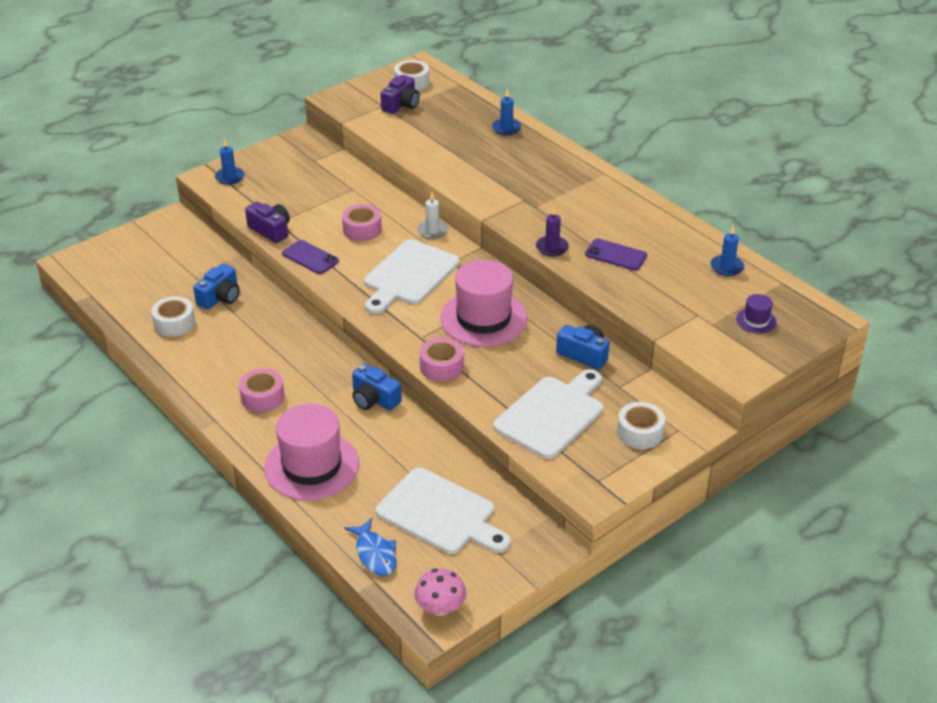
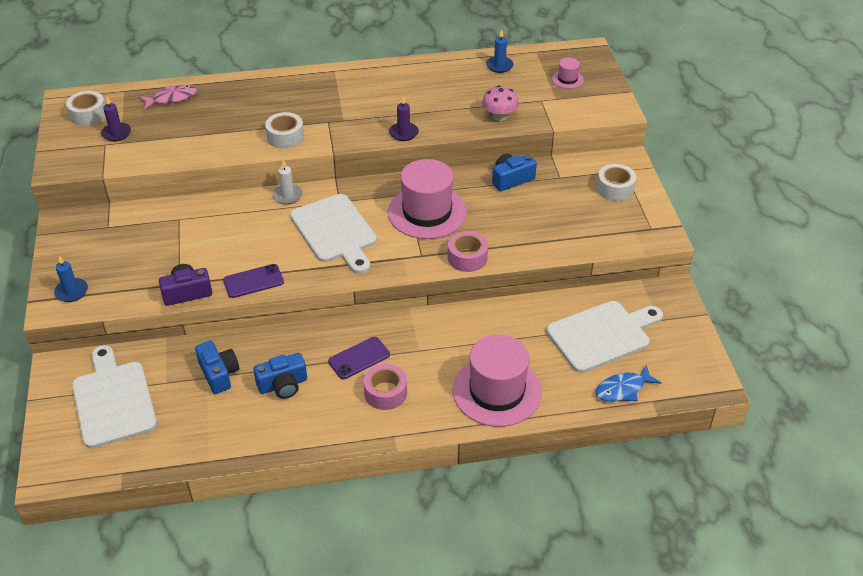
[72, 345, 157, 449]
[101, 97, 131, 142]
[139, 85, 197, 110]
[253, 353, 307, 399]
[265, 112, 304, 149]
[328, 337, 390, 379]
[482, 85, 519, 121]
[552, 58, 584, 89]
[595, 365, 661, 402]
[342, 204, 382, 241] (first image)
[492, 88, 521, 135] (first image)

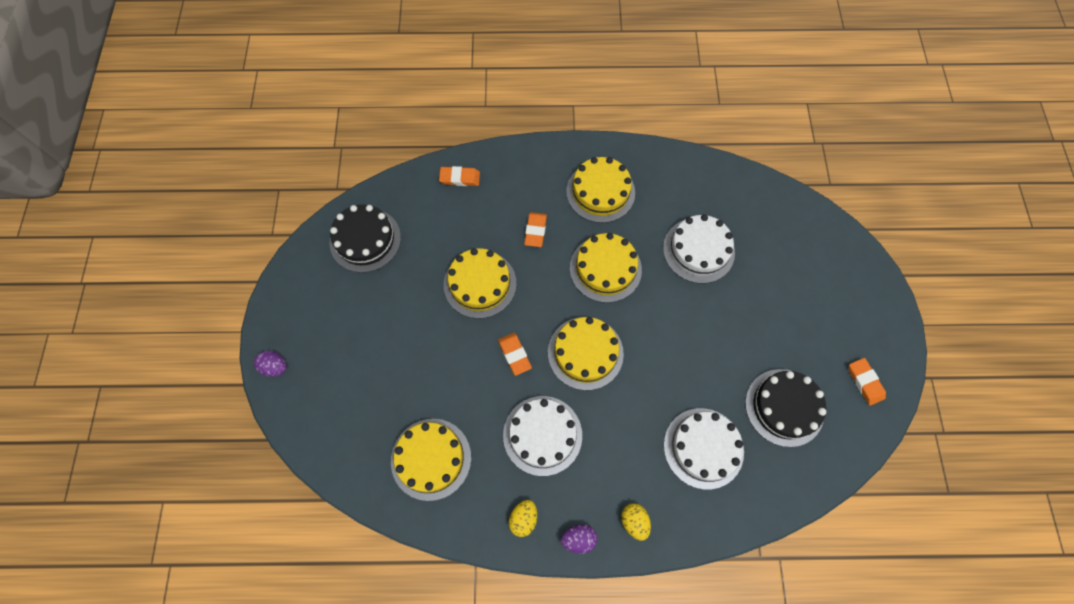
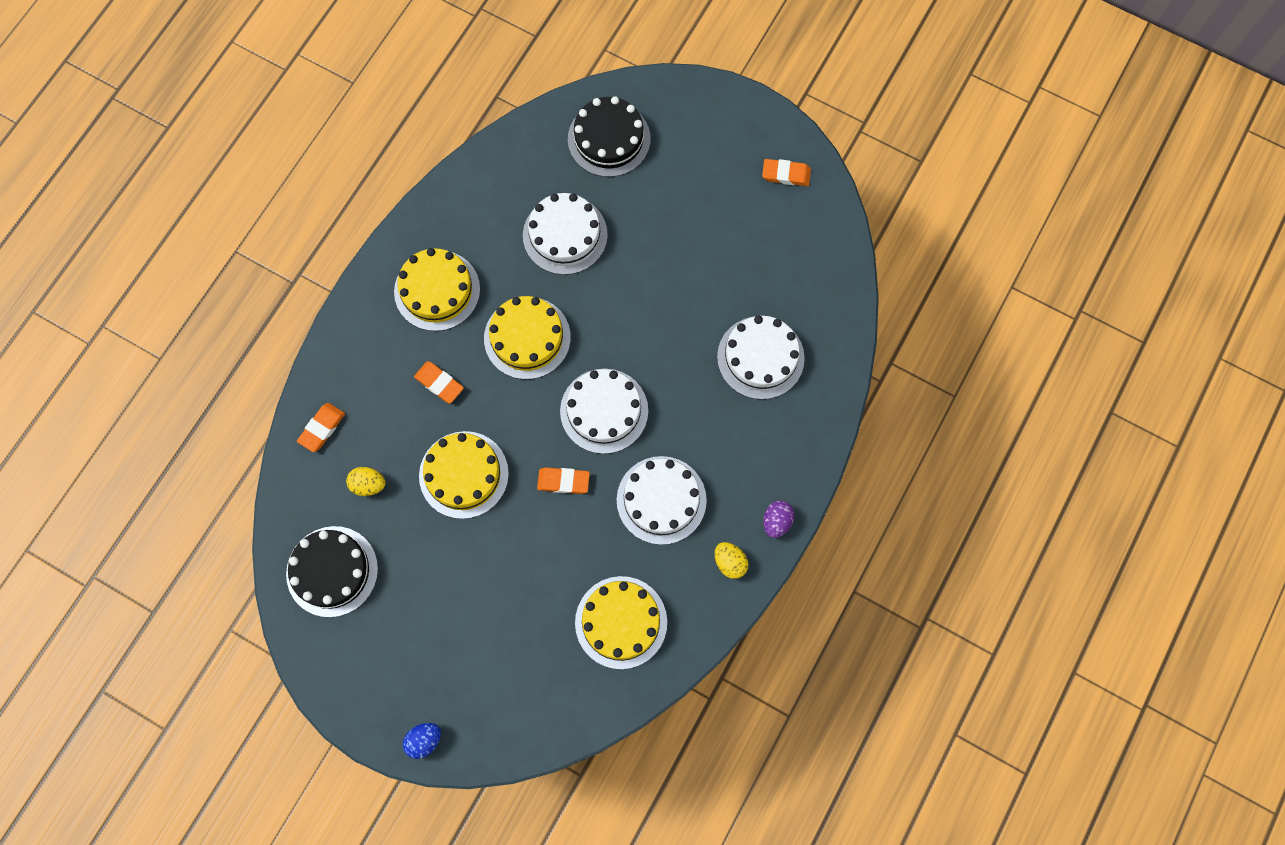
[346, 467, 386, 496]
[403, 723, 441, 759]
[560, 369, 648, 454]
[568, 96, 651, 177]

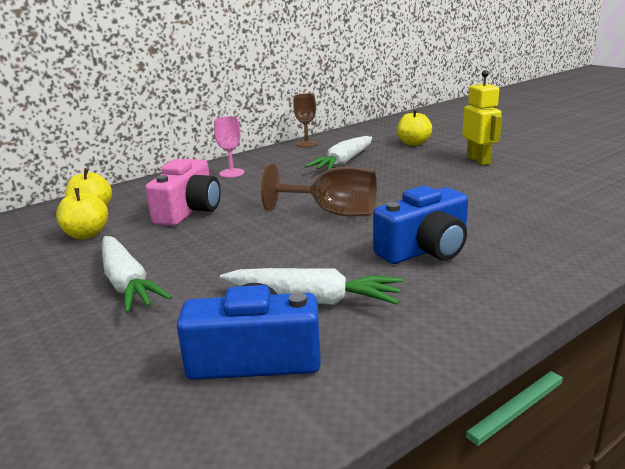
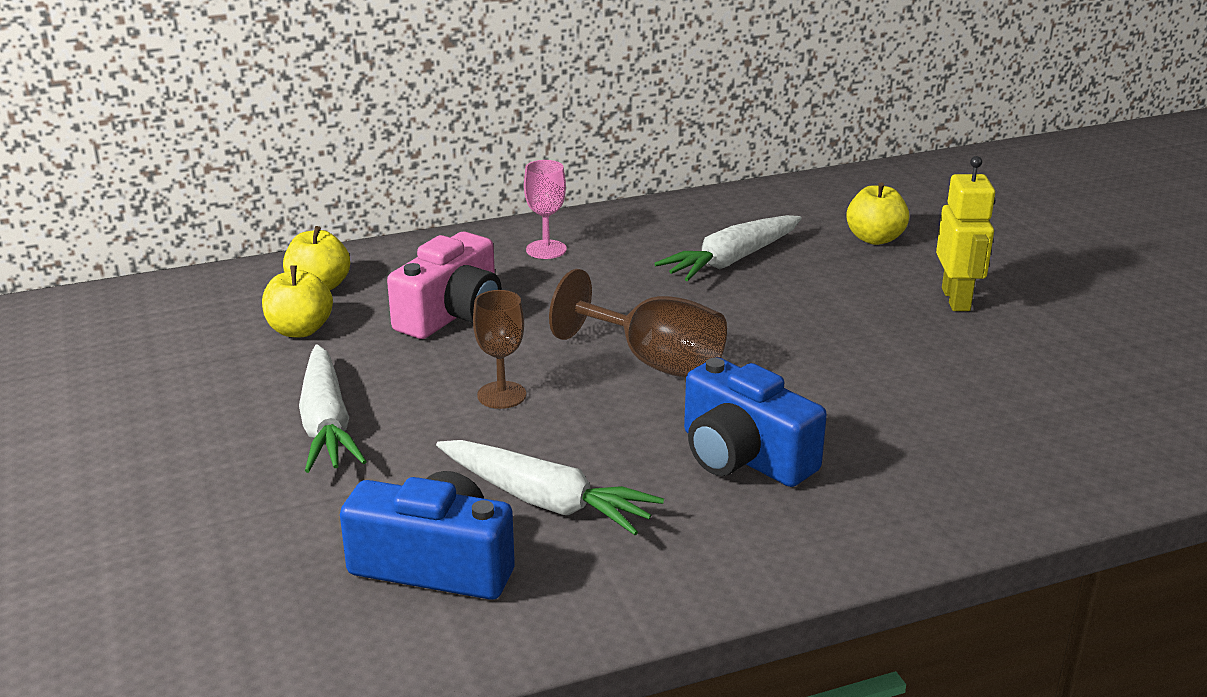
[473, 290, 526, 409]
[684, 357, 827, 487]

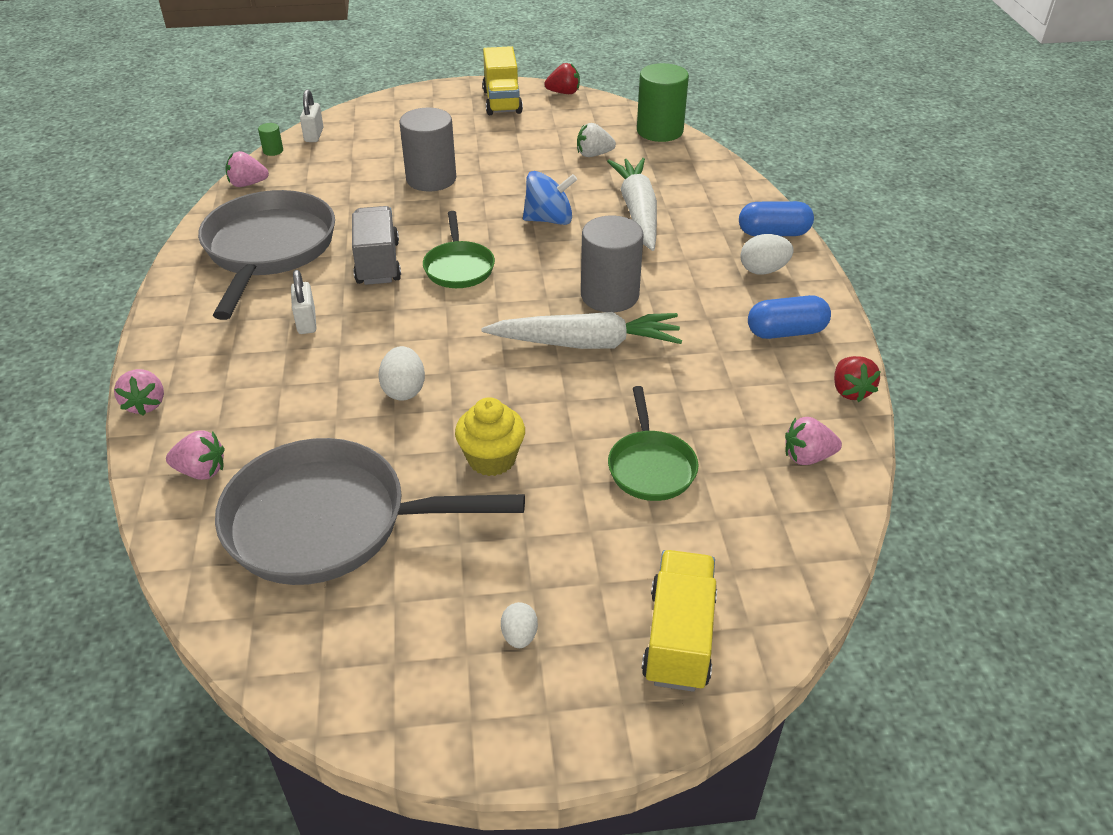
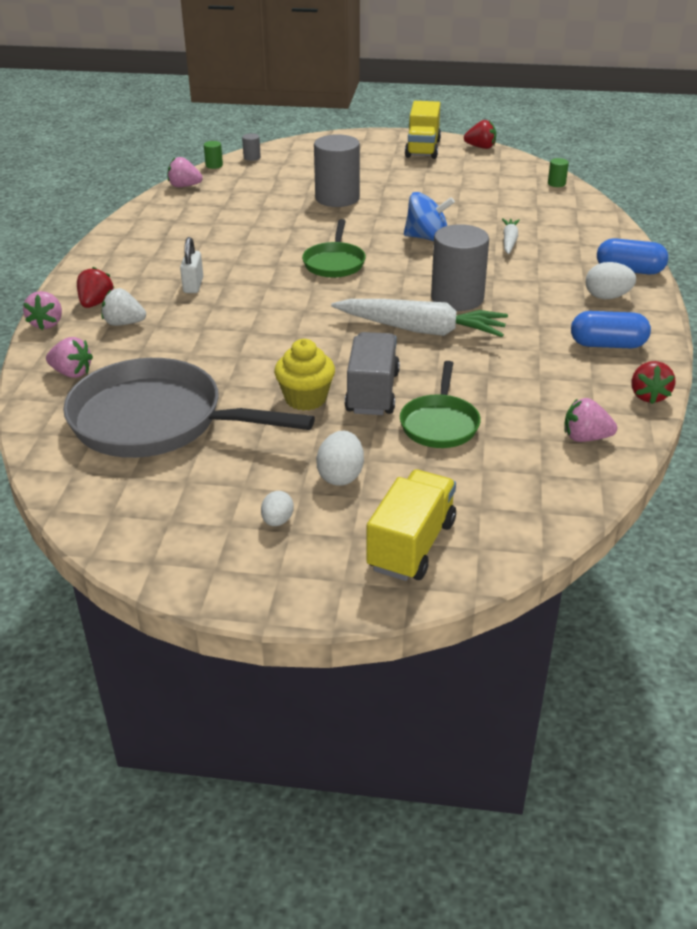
[77, 267, 114, 308]
[102, 288, 146, 326]
[242, 133, 261, 161]
[316, 431, 364, 485]
[345, 332, 400, 415]
[502, 218, 520, 254]
[548, 158, 569, 187]
[198, 190, 335, 320] (first image)

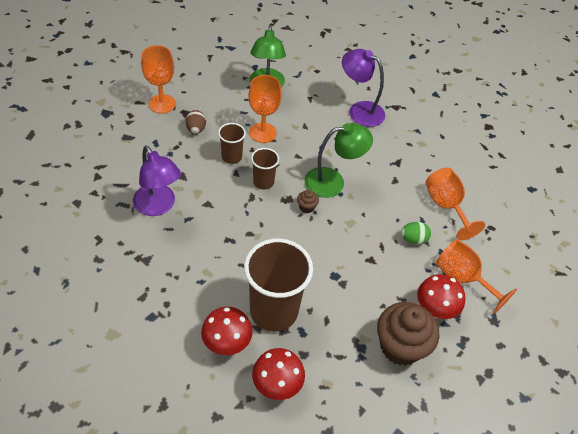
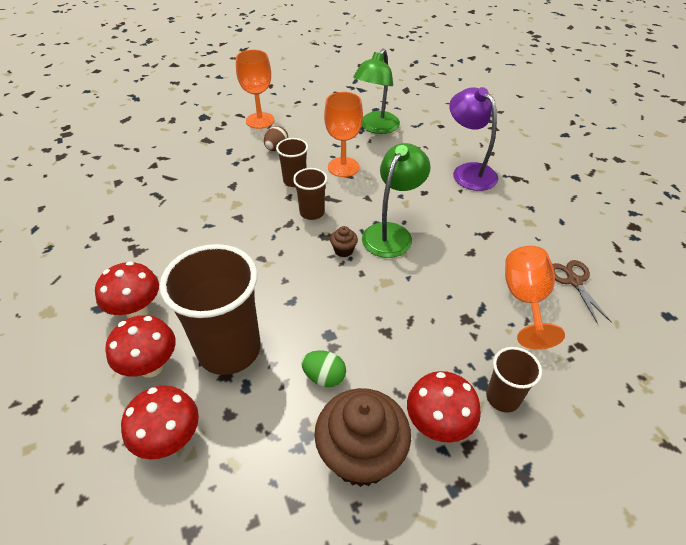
[95, 261, 159, 318]
[301, 351, 346, 387]
[362, 143, 431, 258]
[486, 347, 542, 413]
[552, 260, 612, 324]
[133, 145, 181, 216] (first image)

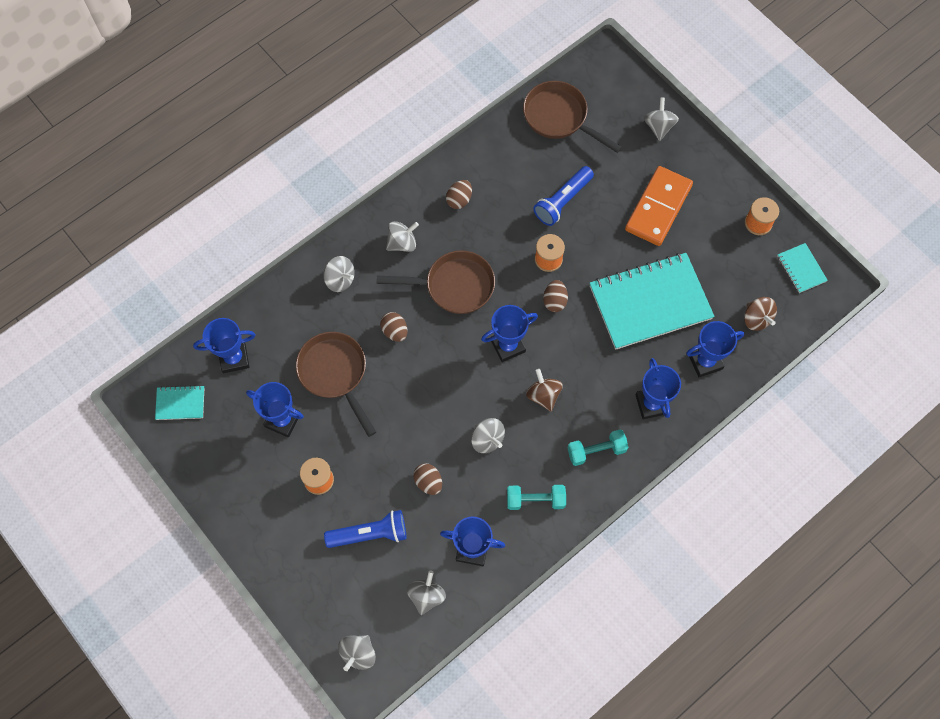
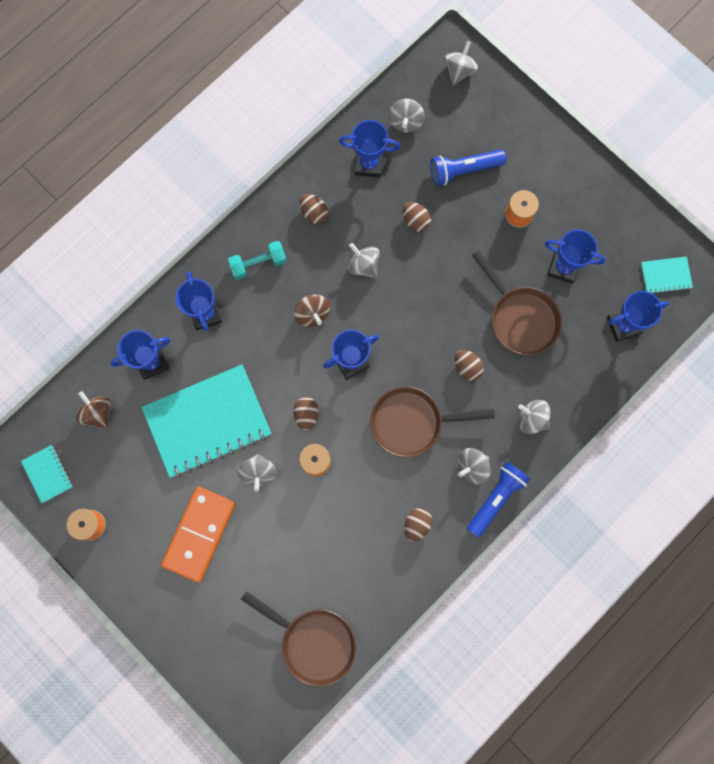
[238, 454, 277, 491]
[300, 194, 328, 224]
[467, 462, 530, 538]

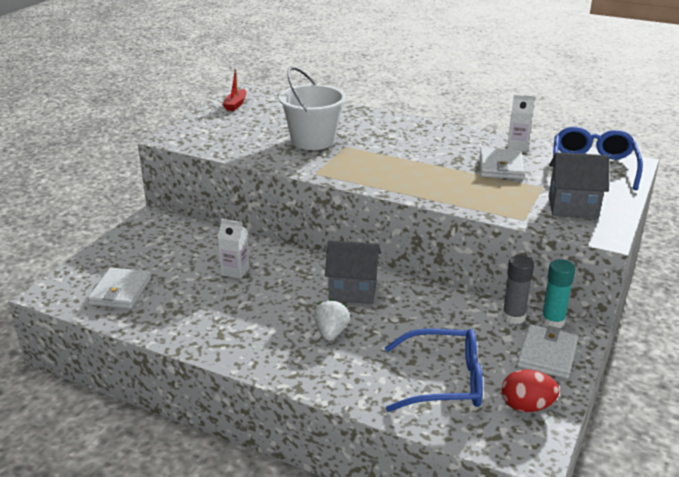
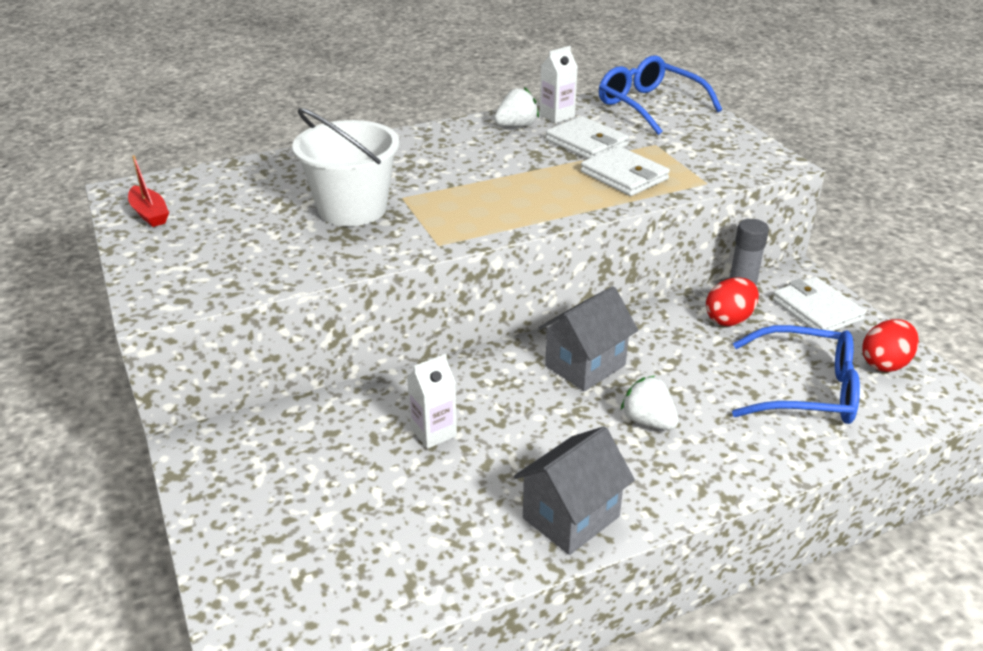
[494, 87, 539, 127]
[514, 426, 635, 555]
[581, 146, 670, 196]
[706, 277, 759, 326]
[732, 325, 860, 424]
[541, 259, 575, 328] (first image)

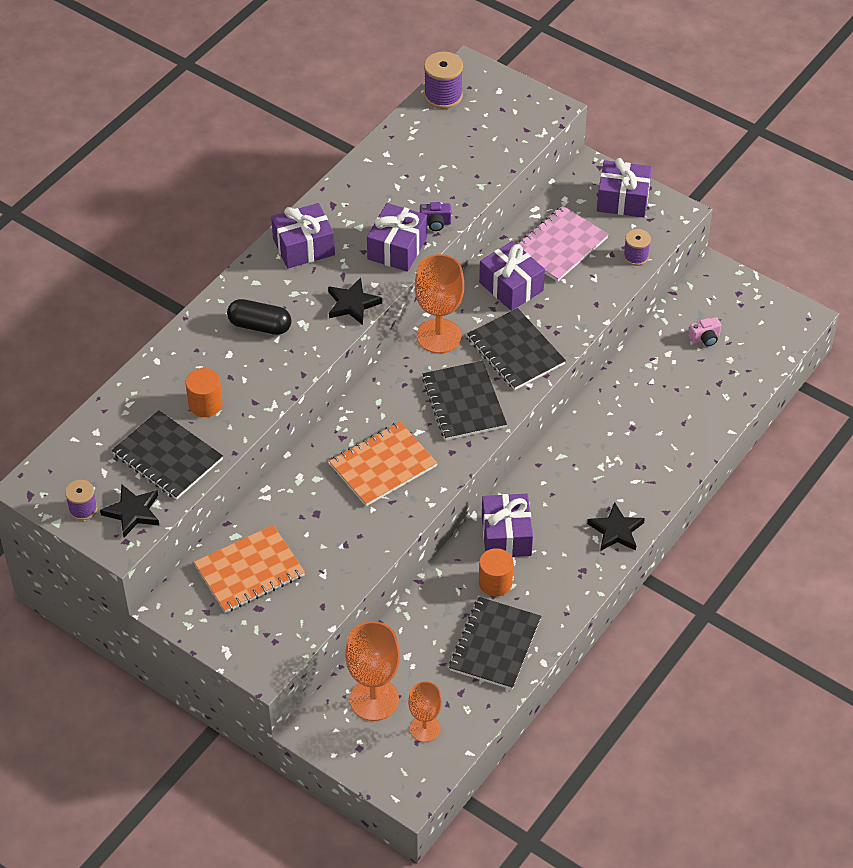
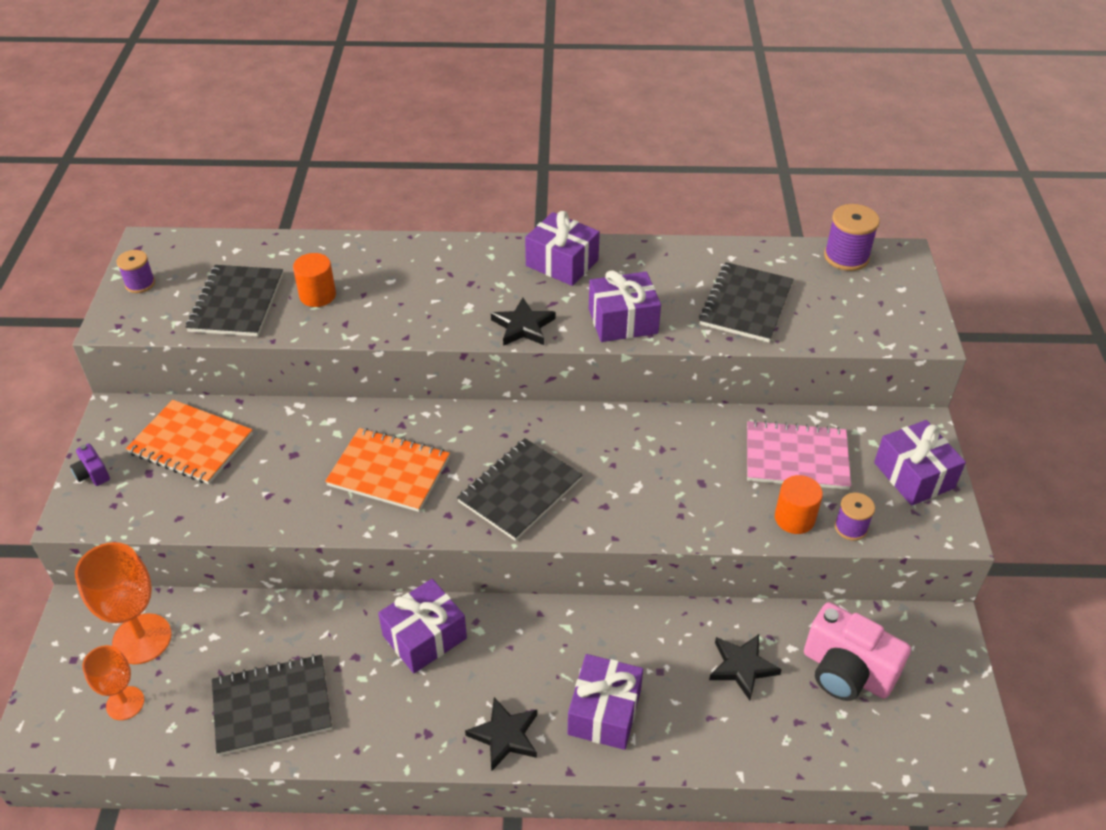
[70, 443, 110, 486]
[567, 654, 643, 750]
[699, 262, 793, 342]
[709, 634, 782, 700]
[775, 475, 823, 534]
[804, 602, 911, 701]
[227, 299, 291, 335] (first image)
[415, 254, 464, 353] (first image)

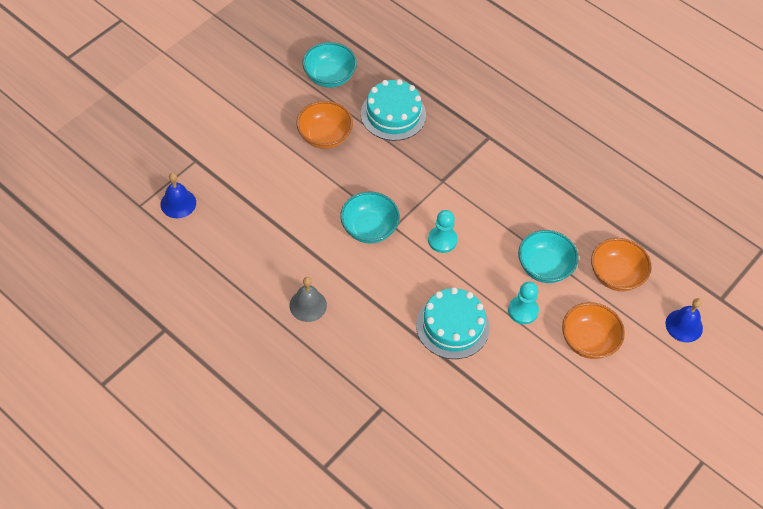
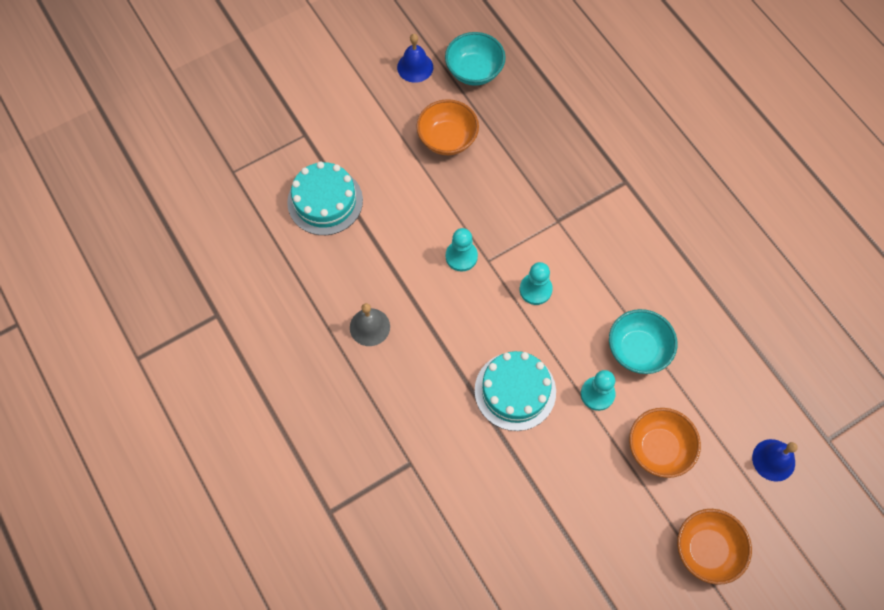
[287, 162, 363, 235]
[397, 34, 433, 83]
[446, 228, 478, 272]
[677, 509, 752, 585]

